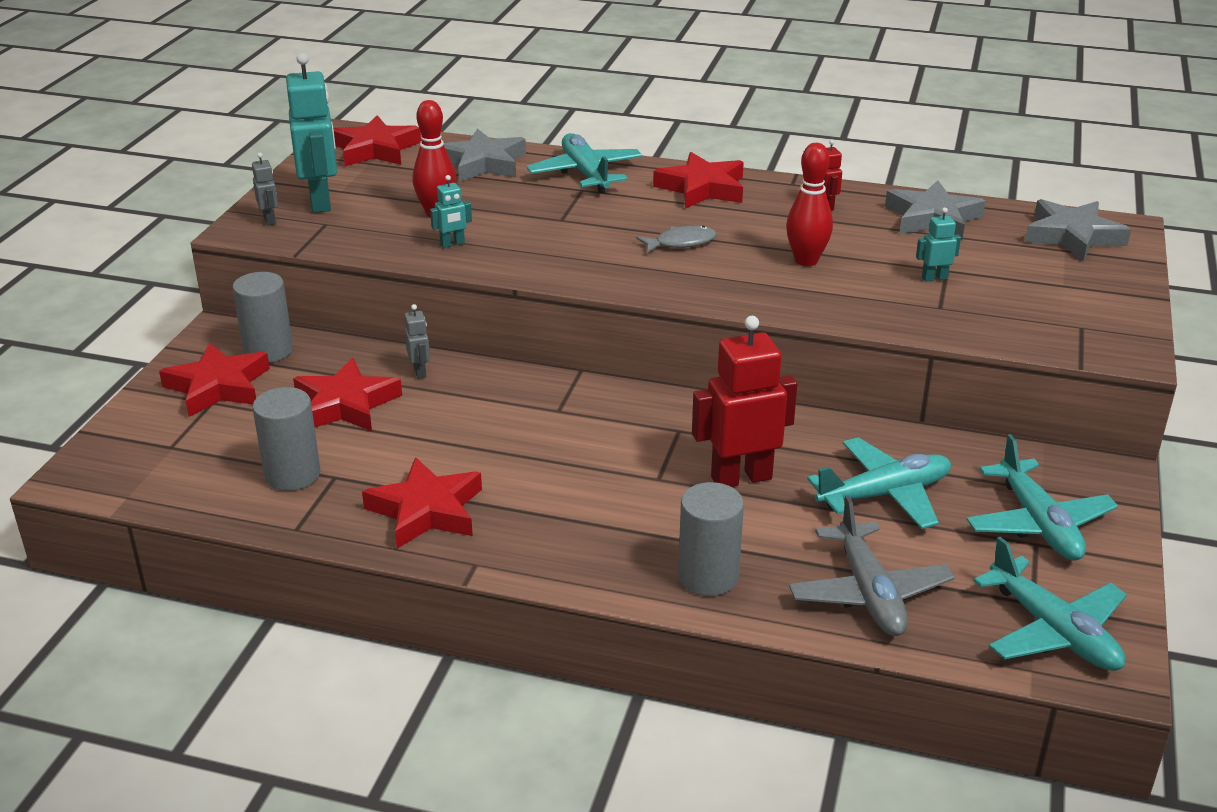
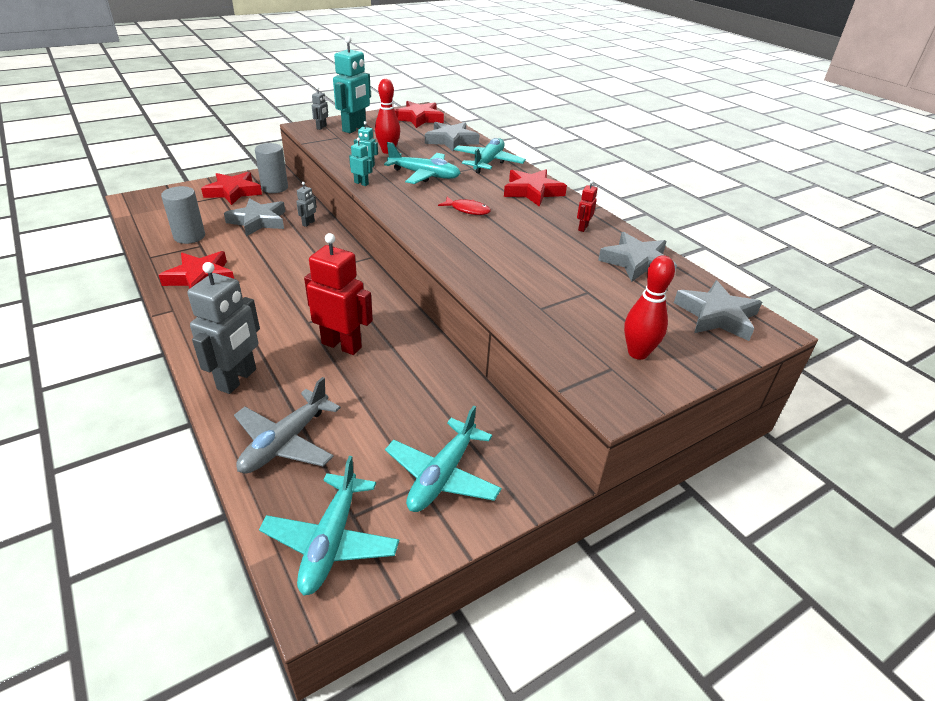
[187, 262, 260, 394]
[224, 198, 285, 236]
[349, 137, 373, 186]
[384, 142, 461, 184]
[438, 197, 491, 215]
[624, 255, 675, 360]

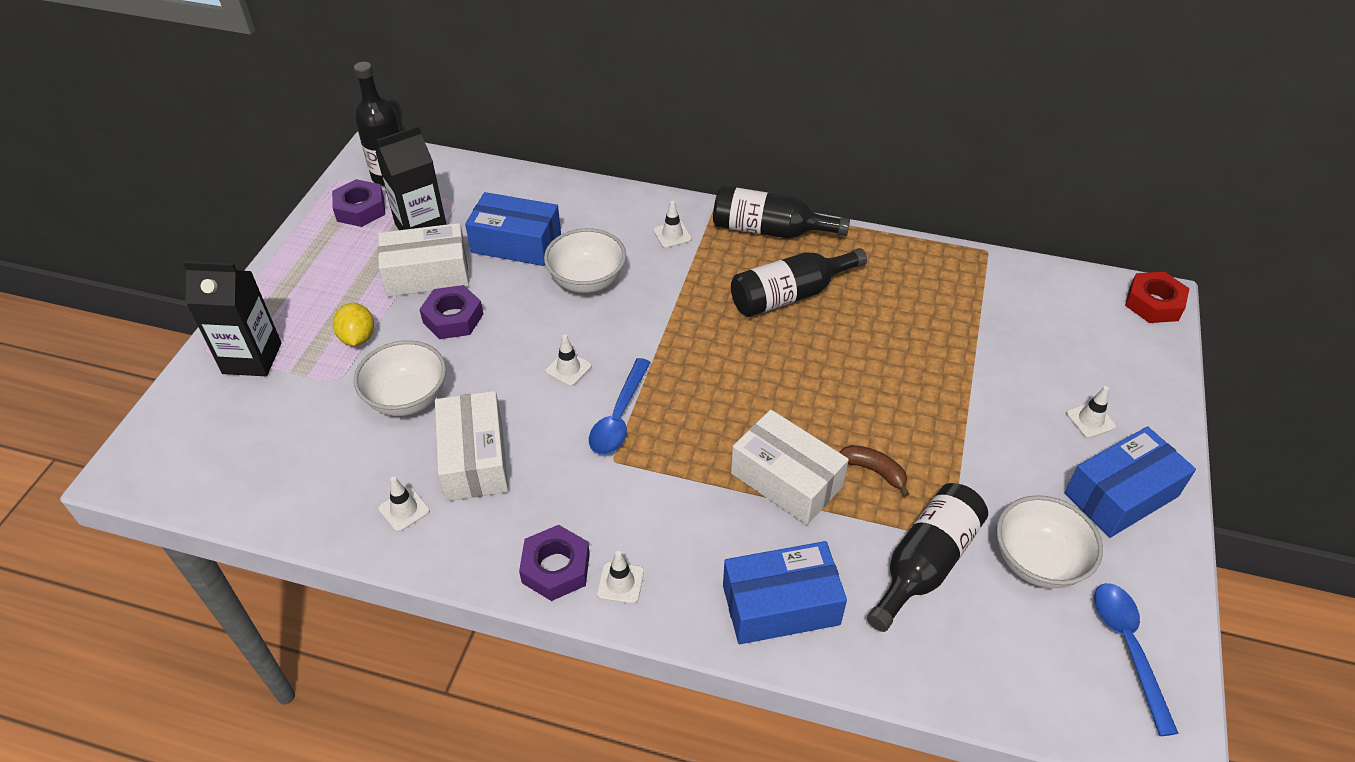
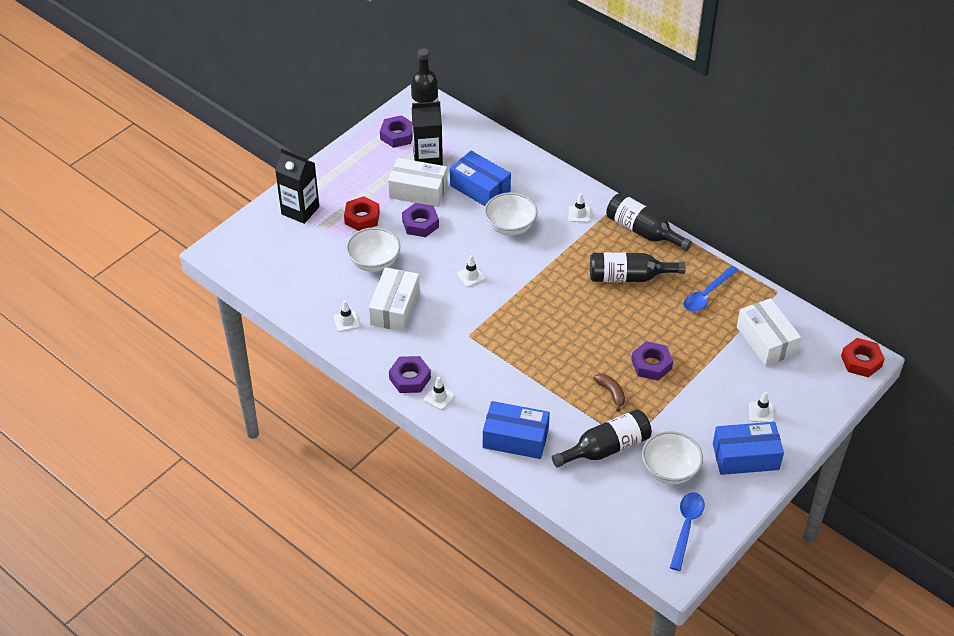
[344, 196, 380, 231]
[631, 341, 673, 380]
[683, 266, 739, 312]
[737, 298, 801, 366]

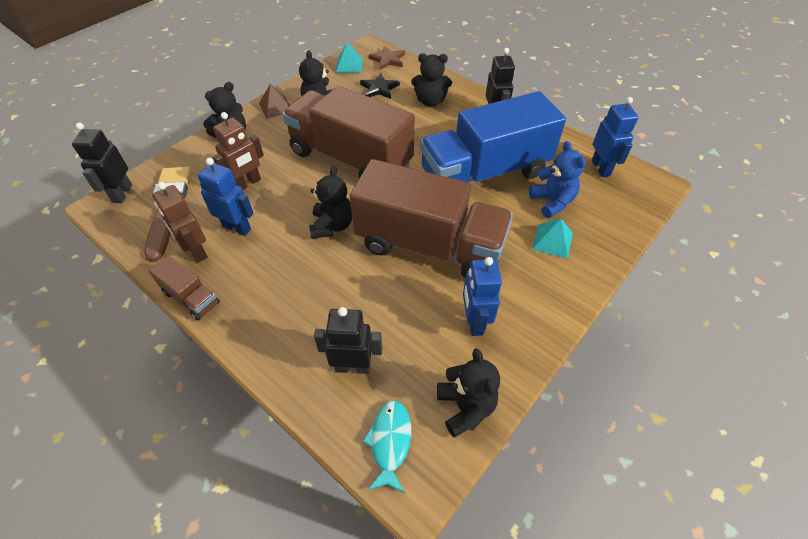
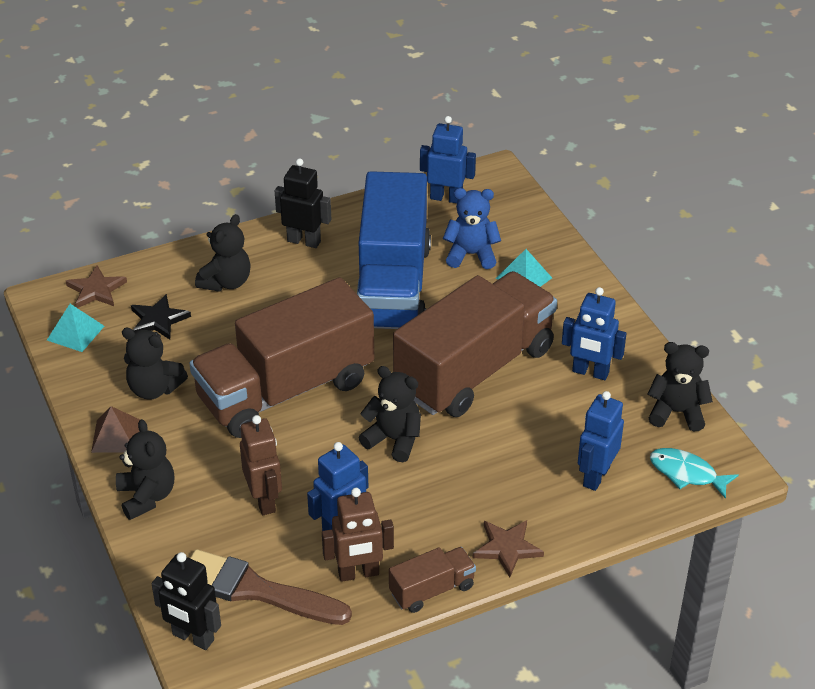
[473, 520, 544, 577]
[578, 391, 624, 491]

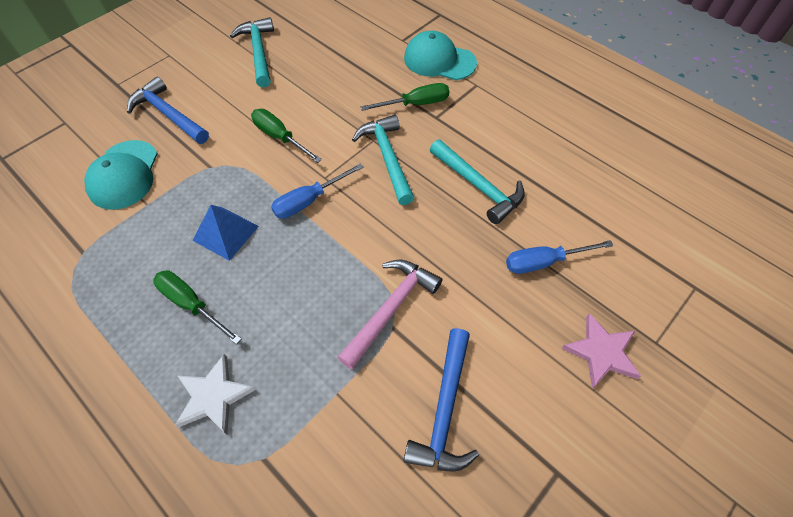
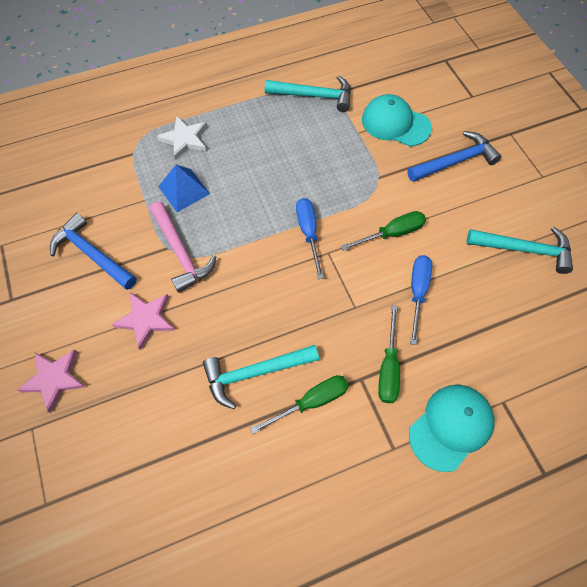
[112, 292, 175, 350]
[158, 165, 210, 212]
[250, 375, 349, 434]
[265, 76, 351, 112]
[410, 255, 432, 345]

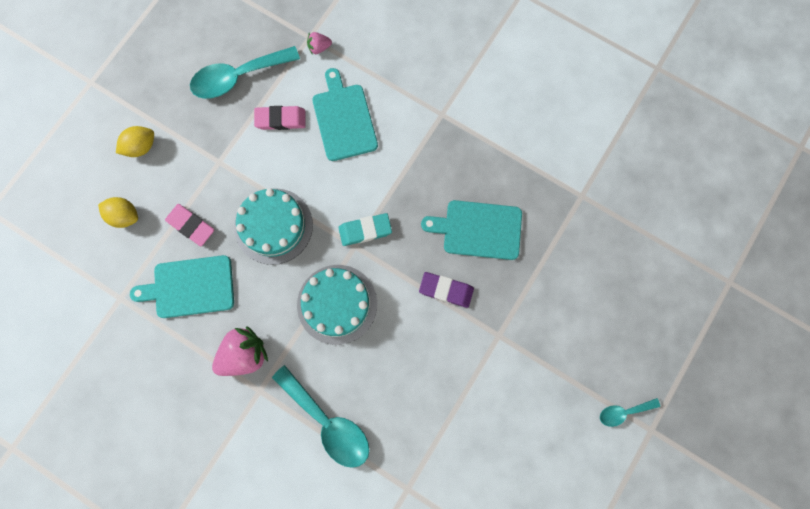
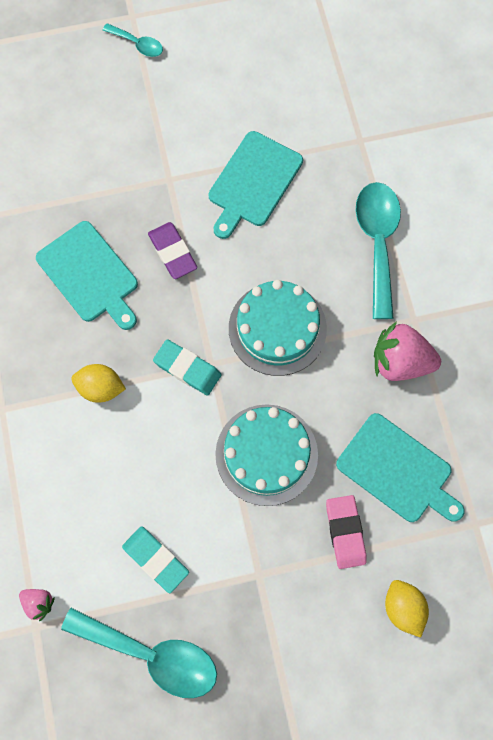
[72, 364, 126, 403]
[122, 526, 189, 593]
[209, 131, 303, 239]

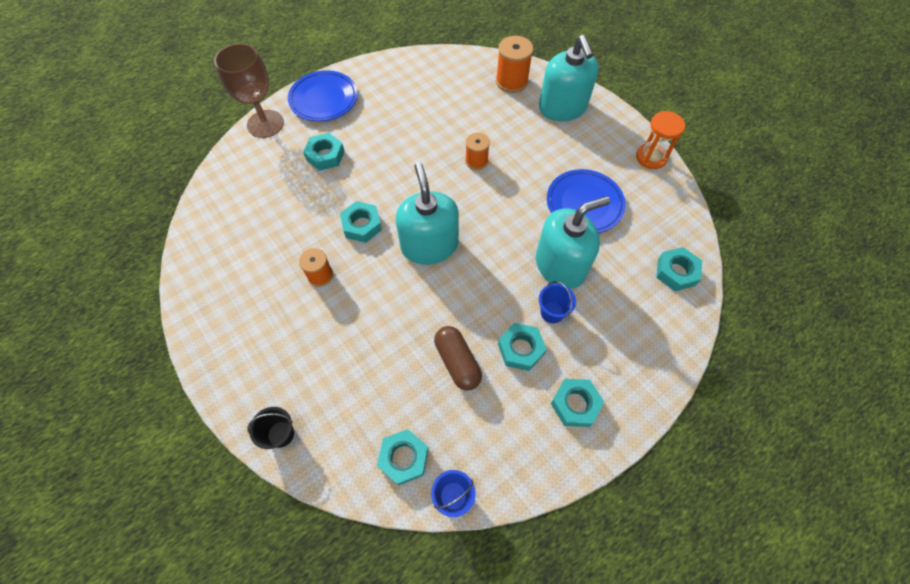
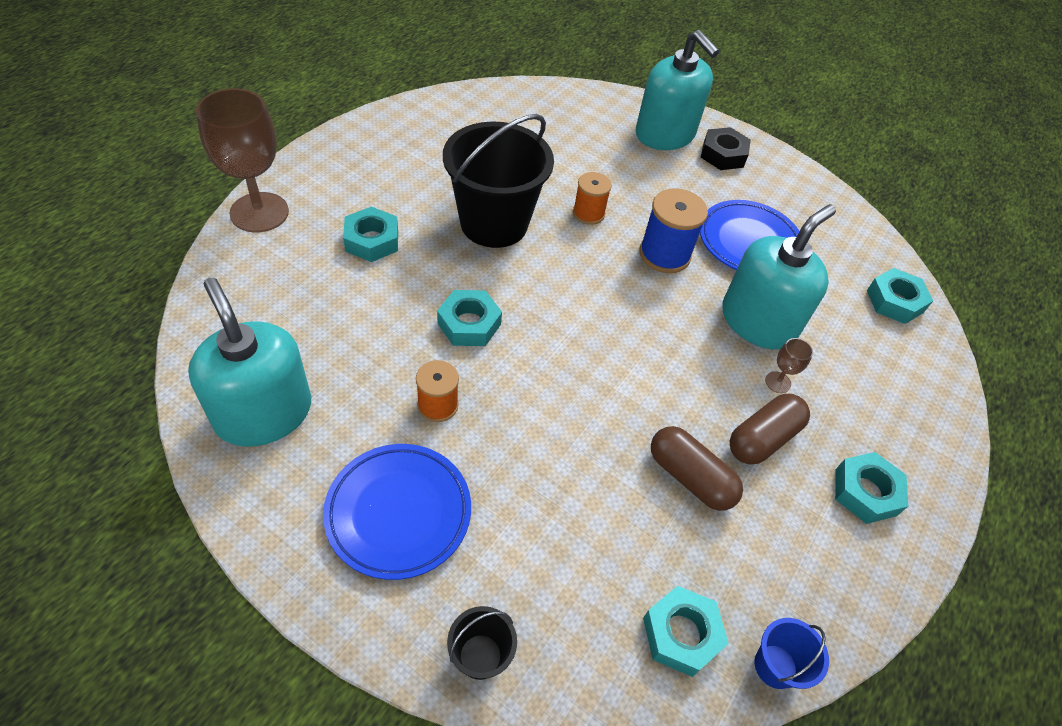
[188, 278, 311, 447]
[323, 444, 471, 580]
[443, 114, 554, 248]
[639, 188, 708, 273]
[701, 127, 751, 170]
[730, 394, 810, 465]
[765, 338, 813, 393]
[496, 36, 533, 93] (first image)
[636, 111, 685, 169] (first image)

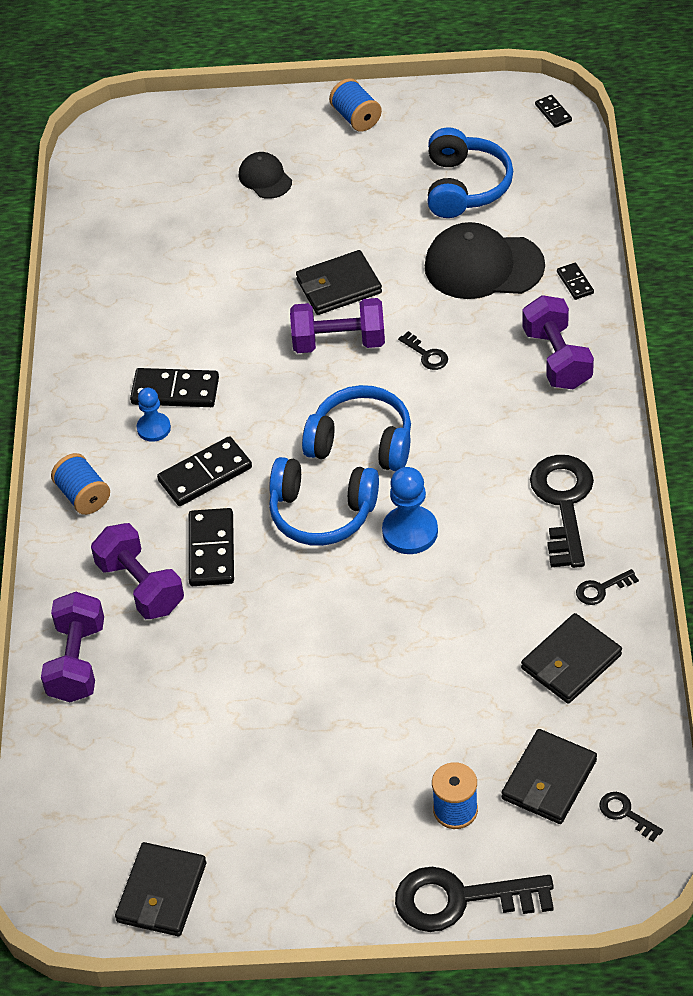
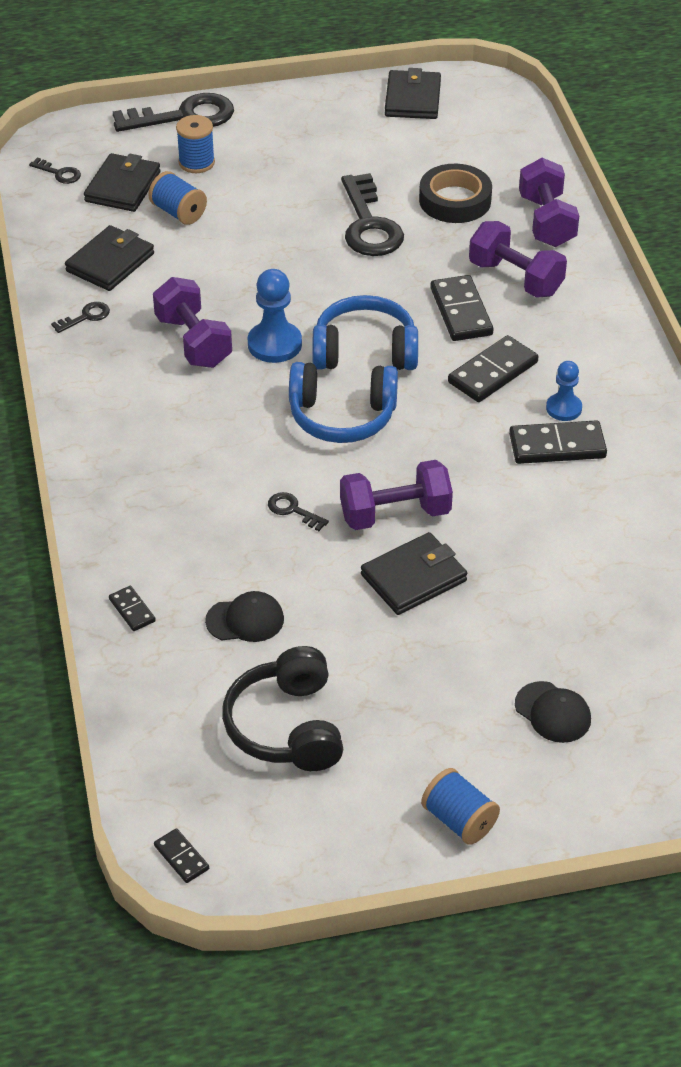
[148, 171, 207, 225]
[153, 277, 232, 368]
[205, 591, 284, 642]
[222, 646, 343, 771]
[341, 173, 404, 256]
[419, 164, 492, 223]

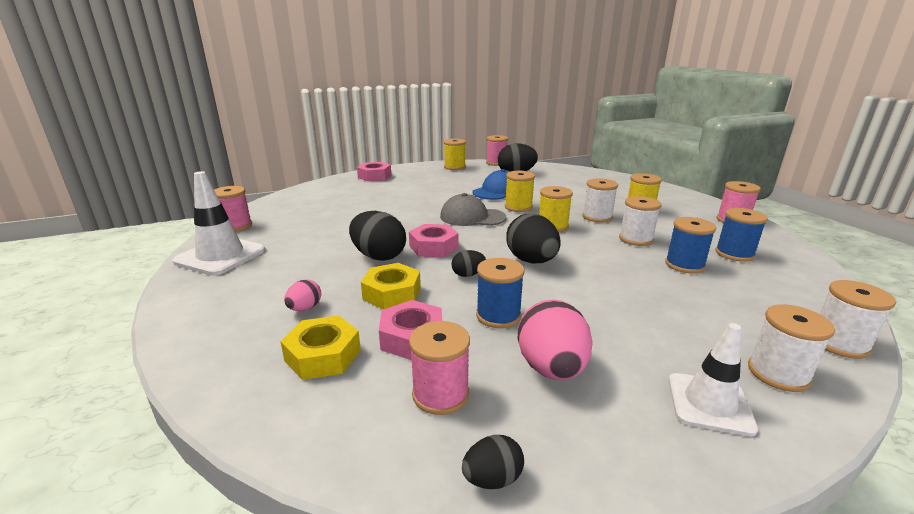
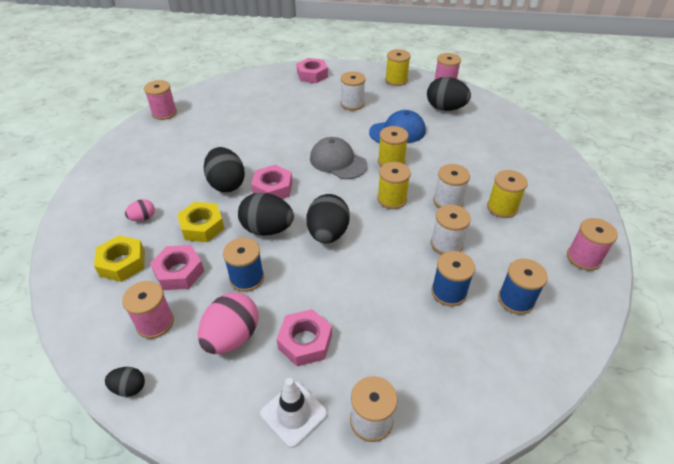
[238, 193, 294, 236]
[276, 309, 332, 366]
[341, 71, 366, 110]
[173, 171, 265, 275] (first image)

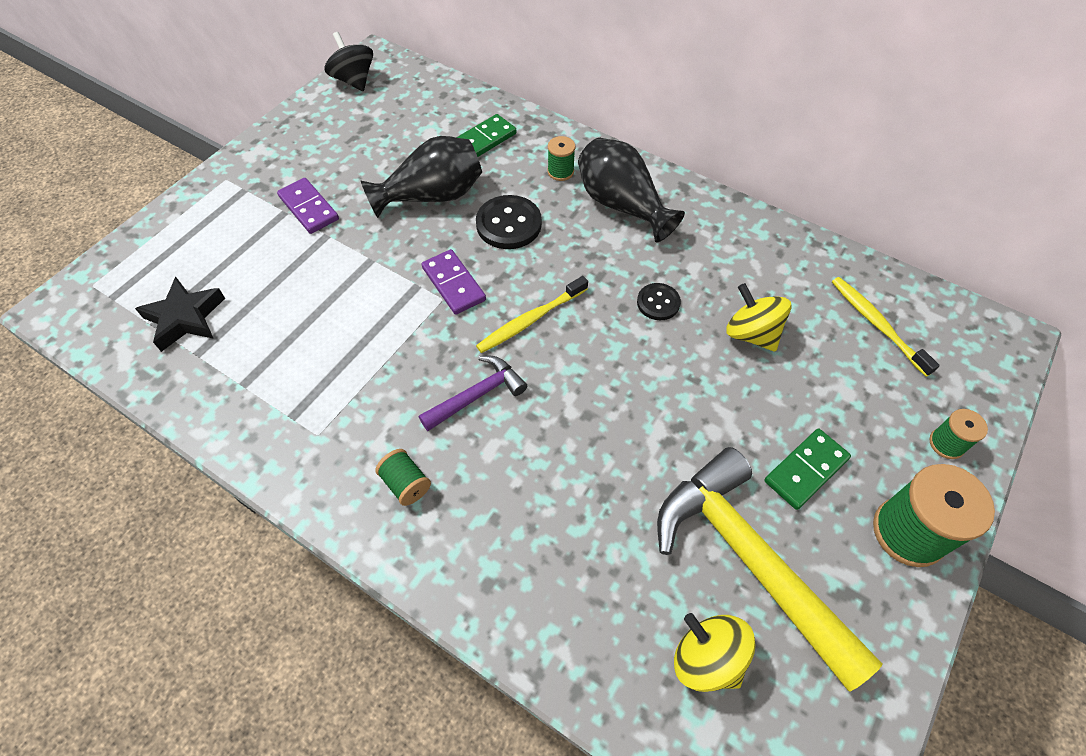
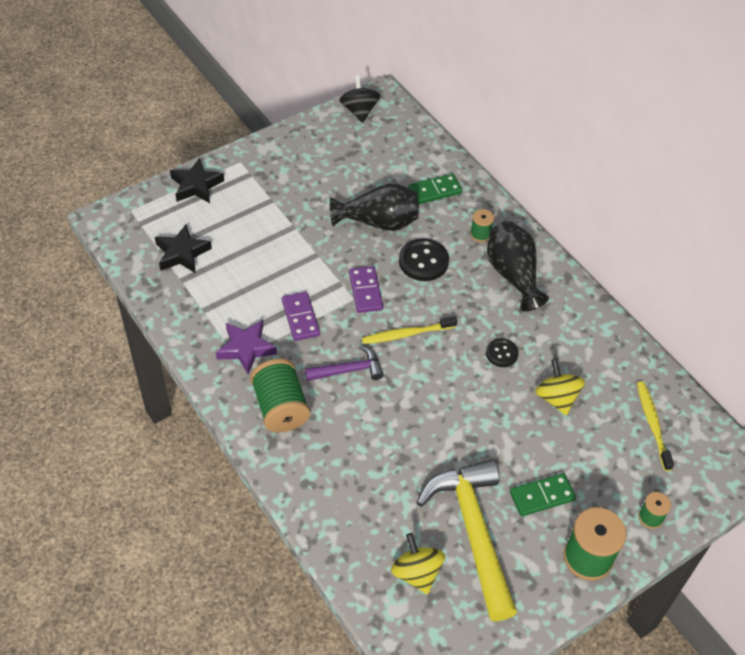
[170, 158, 224, 203]
[216, 320, 277, 375]
[250, 359, 310, 432]
[282, 292, 320, 341]

